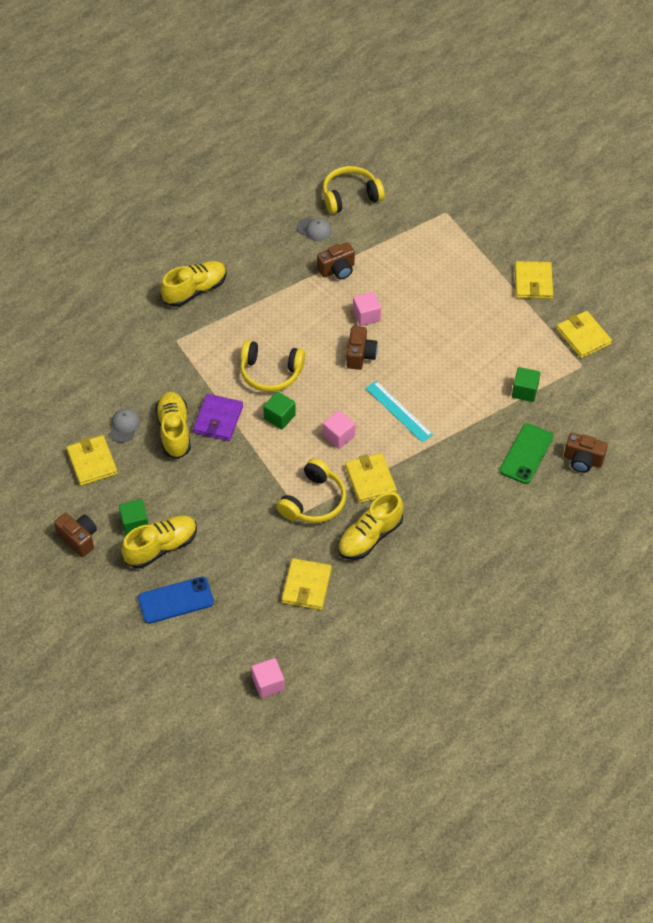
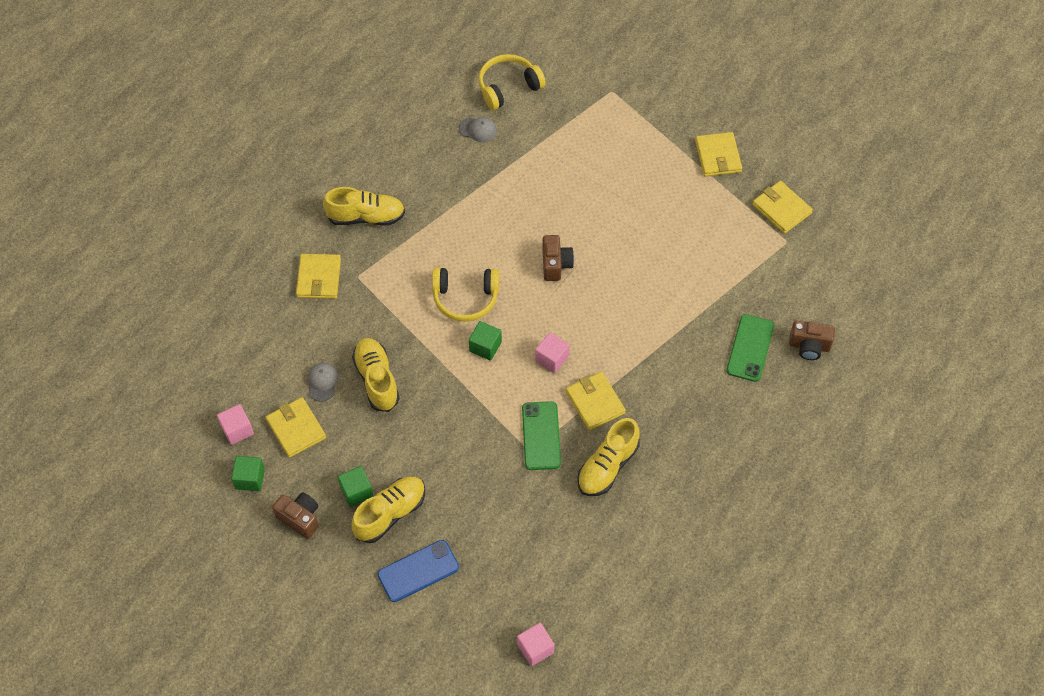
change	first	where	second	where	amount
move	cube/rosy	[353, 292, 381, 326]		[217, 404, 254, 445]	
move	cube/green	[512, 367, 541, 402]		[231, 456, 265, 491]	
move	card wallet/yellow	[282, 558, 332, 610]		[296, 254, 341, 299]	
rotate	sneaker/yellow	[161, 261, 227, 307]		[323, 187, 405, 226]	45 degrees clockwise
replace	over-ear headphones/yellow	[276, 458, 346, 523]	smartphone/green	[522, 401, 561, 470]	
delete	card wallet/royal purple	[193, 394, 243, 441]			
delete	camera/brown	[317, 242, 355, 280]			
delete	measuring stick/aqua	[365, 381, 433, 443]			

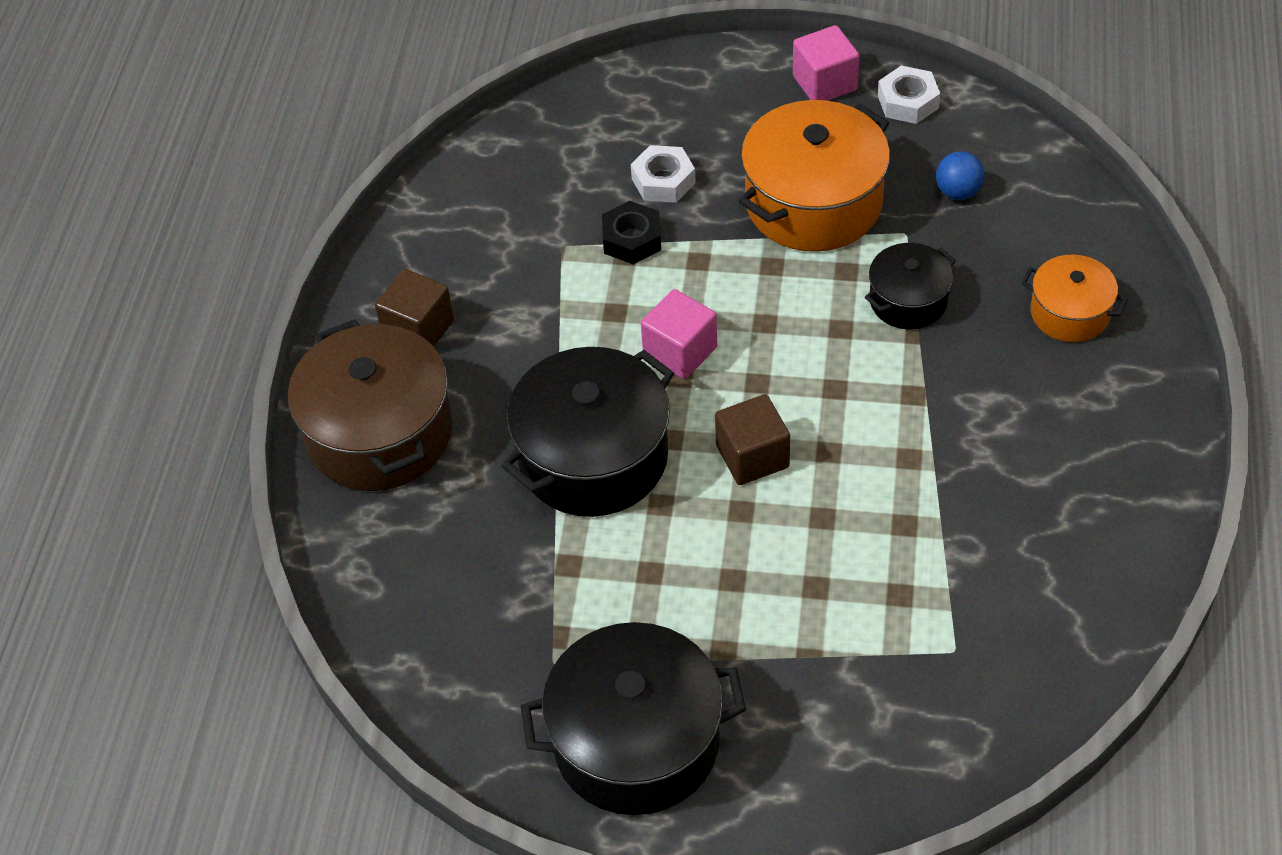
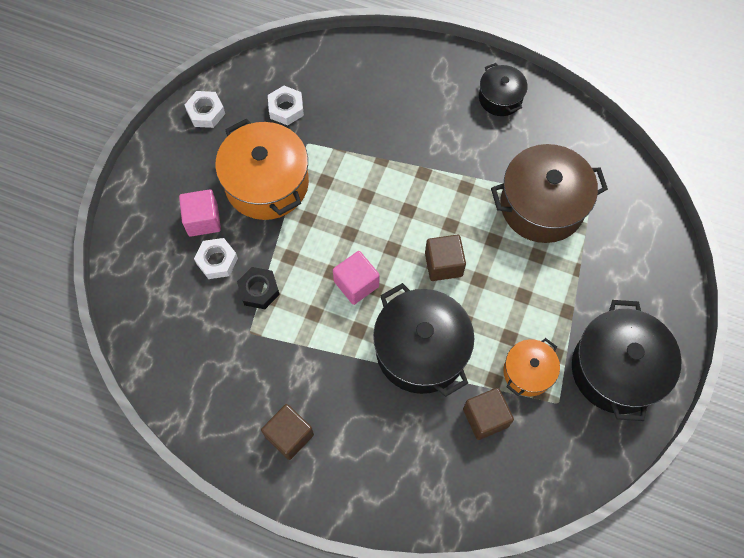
change	first	where	second	where	amount
move	cube/rosy	[793, 25, 859, 101]		[179, 189, 221, 237]	
replace	ball/blue	[936, 151, 984, 200]	hexagon nut/pure white	[268, 86, 304, 126]	
insert			cube/brown	[463, 388, 514, 440]	
move	stockpot/black	[865, 243, 956, 329]		[479, 63, 528, 116]	
move	stockpot/brown	[288, 319, 452, 491]		[491, 144, 608, 243]	
move	stockpot/bright orange	[1021, 255, 1128, 342]		[503, 338, 560, 396]	

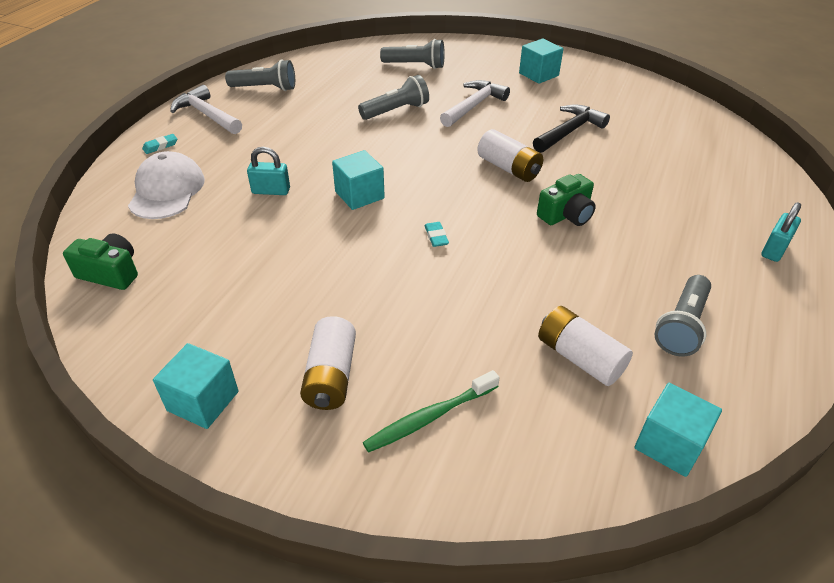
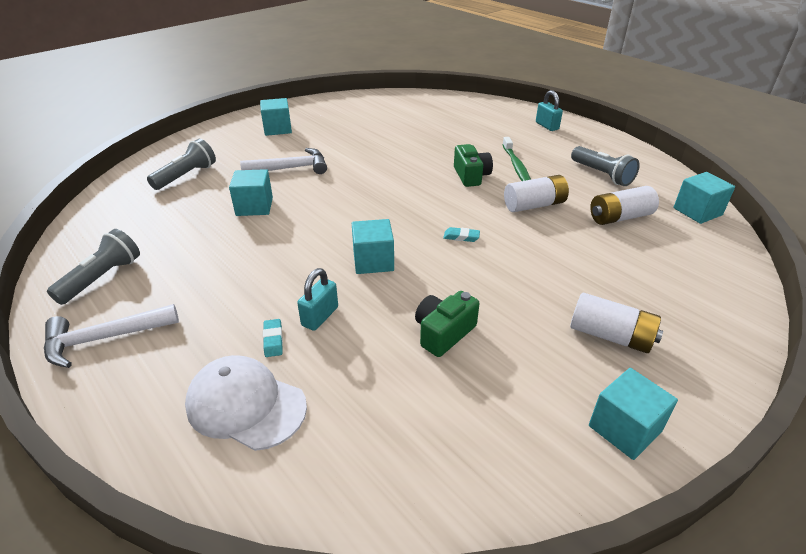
change	first	where	second	where	amount
replace	torch/ash-grey	[358, 75, 429, 120]	cube/aqua	[229, 169, 273, 216]	
rotate	claw hammer/pure white	[440, 80, 510, 127]		[240, 148, 327, 174]	105 degrees clockwise
move	eraser/aqua	[142, 134, 177, 154]		[263, 319, 283, 357]	
move	camera/green	[63, 233, 138, 290]		[415, 291, 479, 357]	
move	dental brush/green	[363, 370, 500, 453]		[502, 137, 531, 181]	
move	battery/pure white	[477, 129, 543, 182]		[504, 175, 569, 212]	
delete	claw hammer/black	[533, 104, 610, 153]			

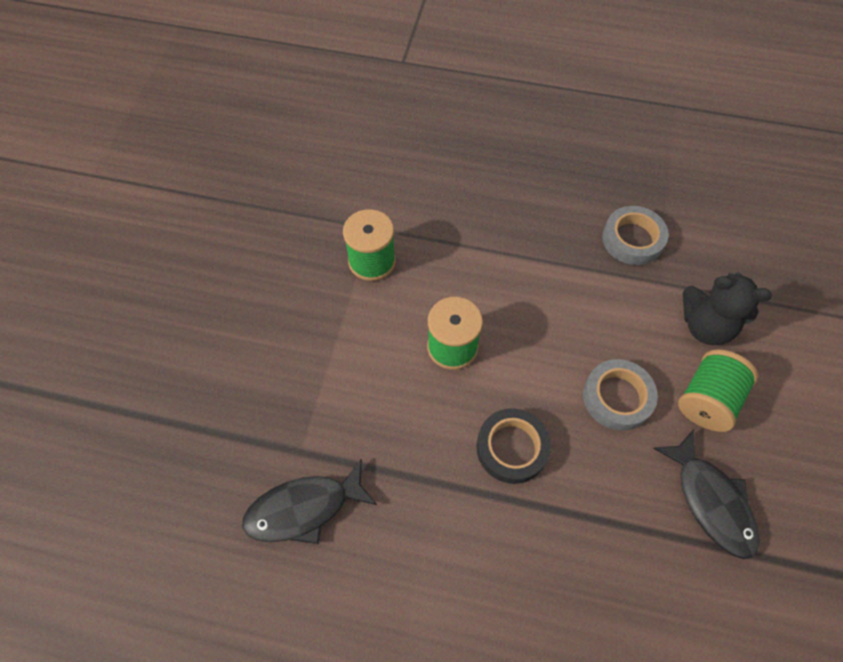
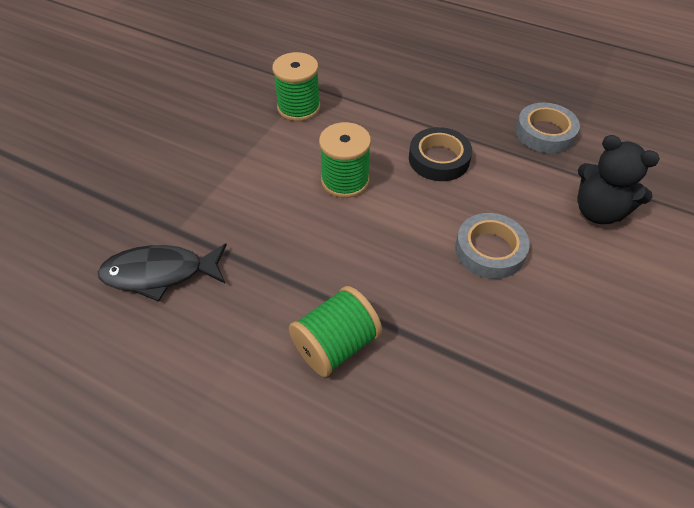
change	first	where	second	where	amount
move	reel of thread/green	[678, 349, 758, 432]		[289, 286, 382, 377]	
move	sticky tape/black	[476, 408, 551, 484]		[409, 127, 472, 181]	
delete	fish figure/black	[653, 429, 760, 559]			

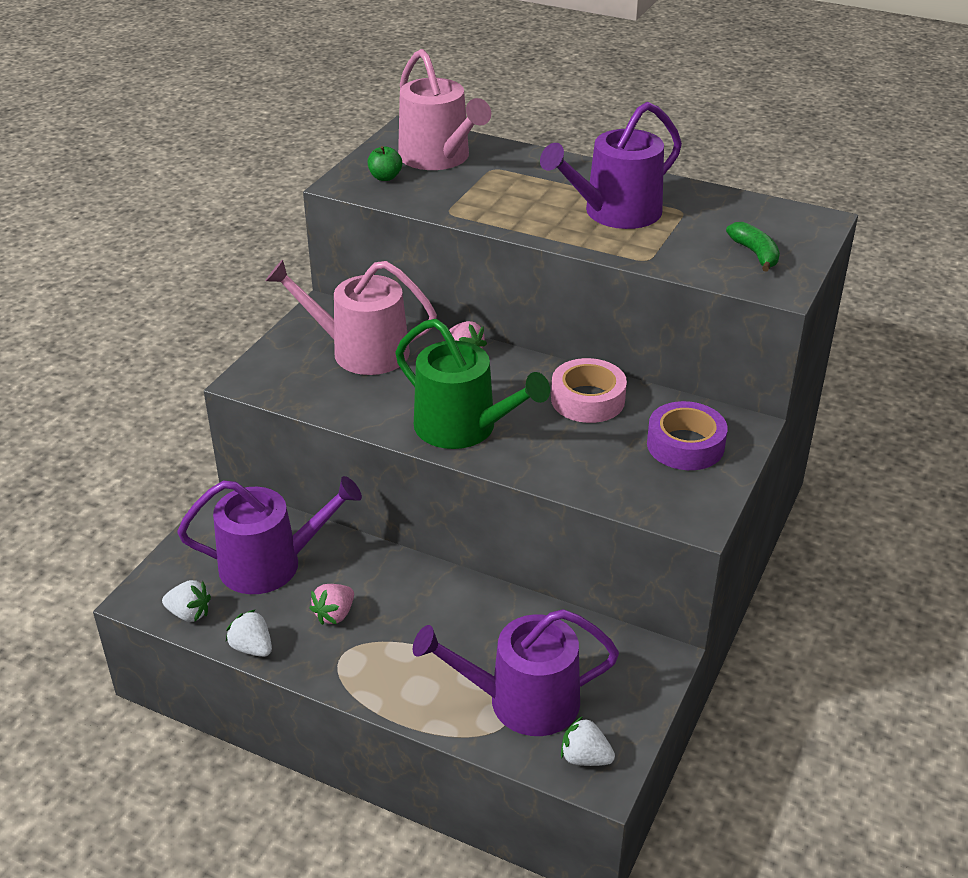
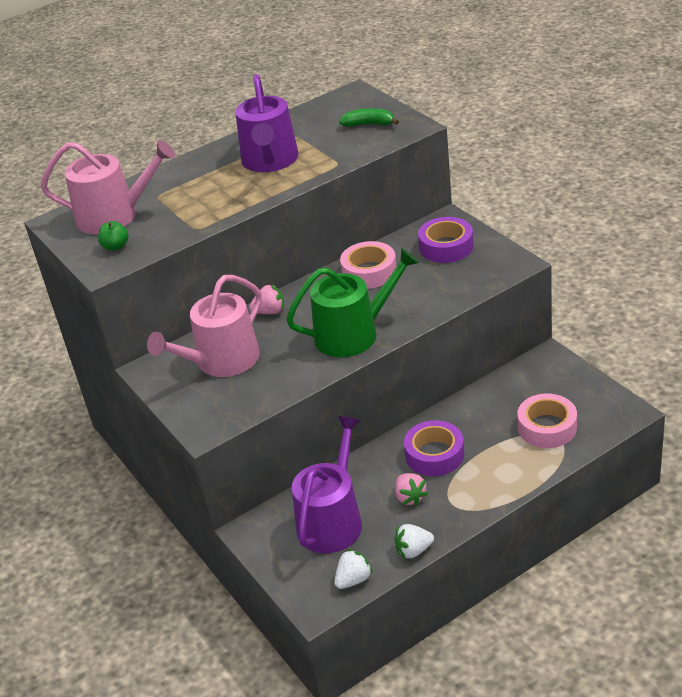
change	first	where	second	where	amount
insert			sticky tape/royal purple	[404, 420, 464, 476]	
replace	watering pot/royal purple	[413, 609, 619, 736]	sticky tape/rosy	[517, 394, 577, 448]	
delete	toy strawberry/pure white	[561, 716, 615, 766]			

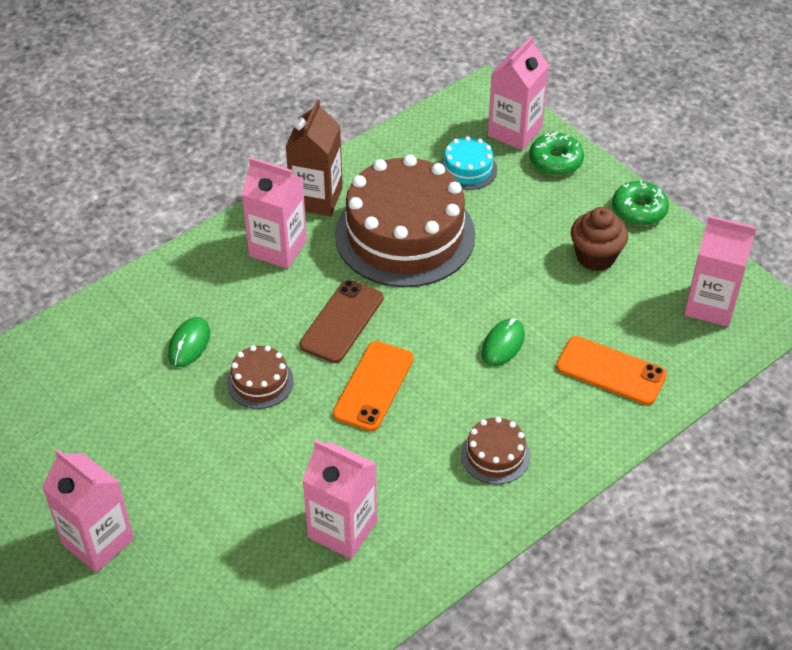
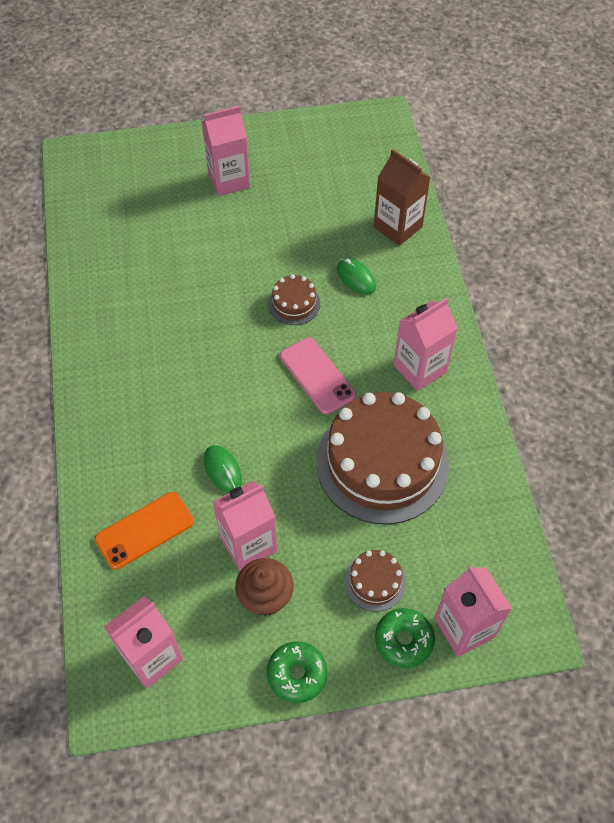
change	first	where	second	where	amount
move	juice carton/rosy	[302, 440, 377, 559]		[213, 481, 277, 571]	
recolor	smartphone/brown	[300, 280, 383, 363]	smartphone/rosy	[280, 338, 355, 414]	
move	layer cake/brown	[461, 417, 530, 484]		[344, 550, 406, 612]	
move	juice carton/brown	[285, 99, 343, 216]		[374, 149, 430, 246]	
delete	smartphone/bright orange	[333, 341, 414, 431]			
delete	layer cake/aqua	[440, 136, 497, 190]			

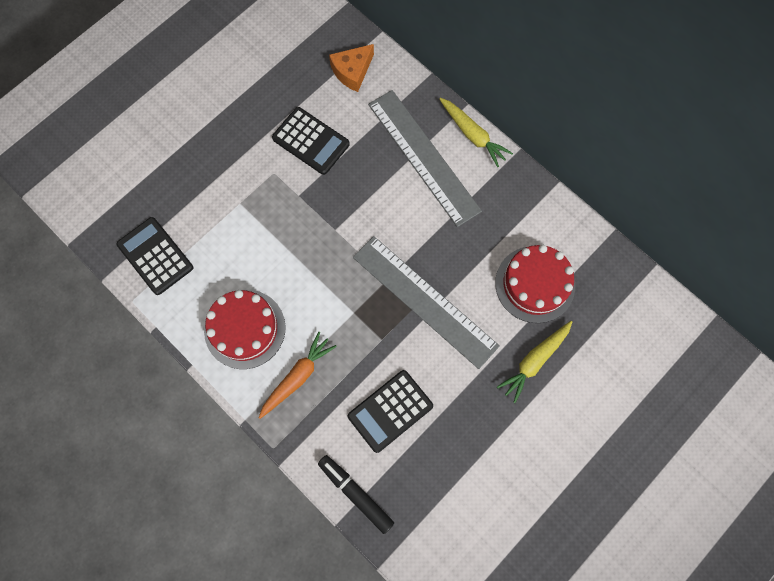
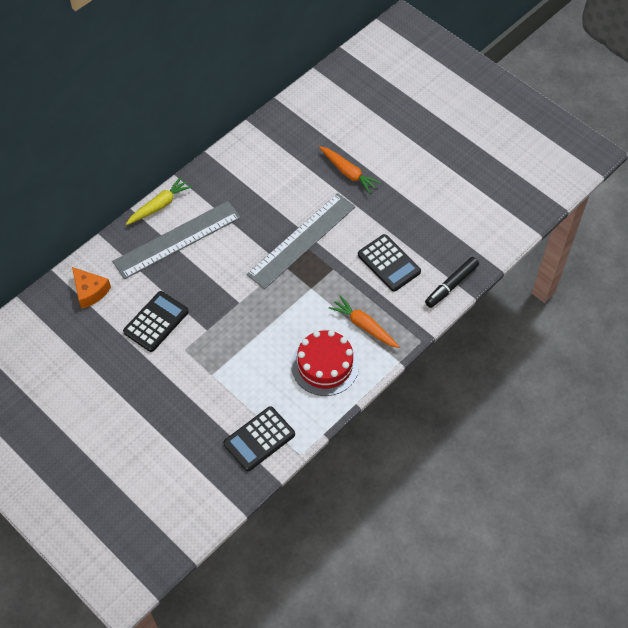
change	first	where	second	where	amount
recolor	toy carrot/yellow	[497, 321, 572, 403]	toy carrot/bright orange	[319, 146, 381, 194]	
delete	layer cake/crimson	[495, 245, 575, 323]			

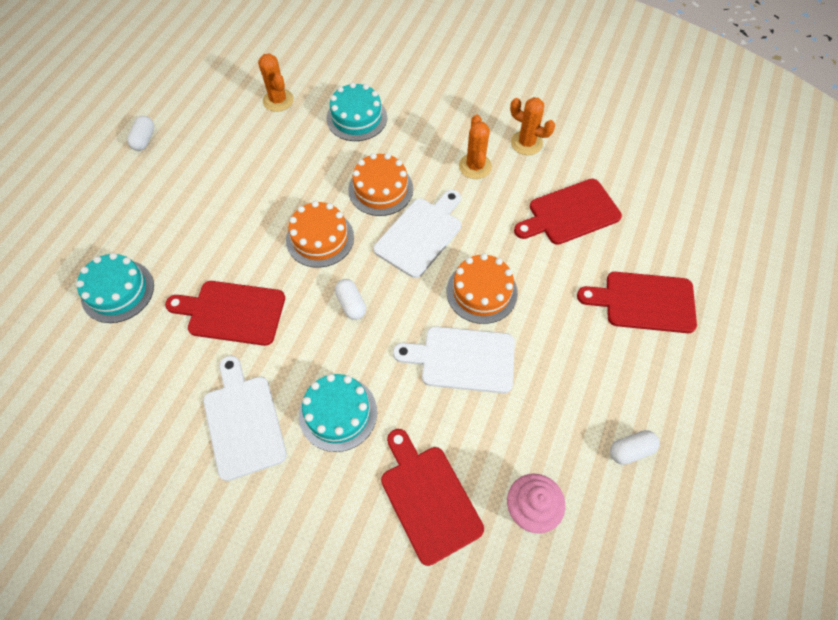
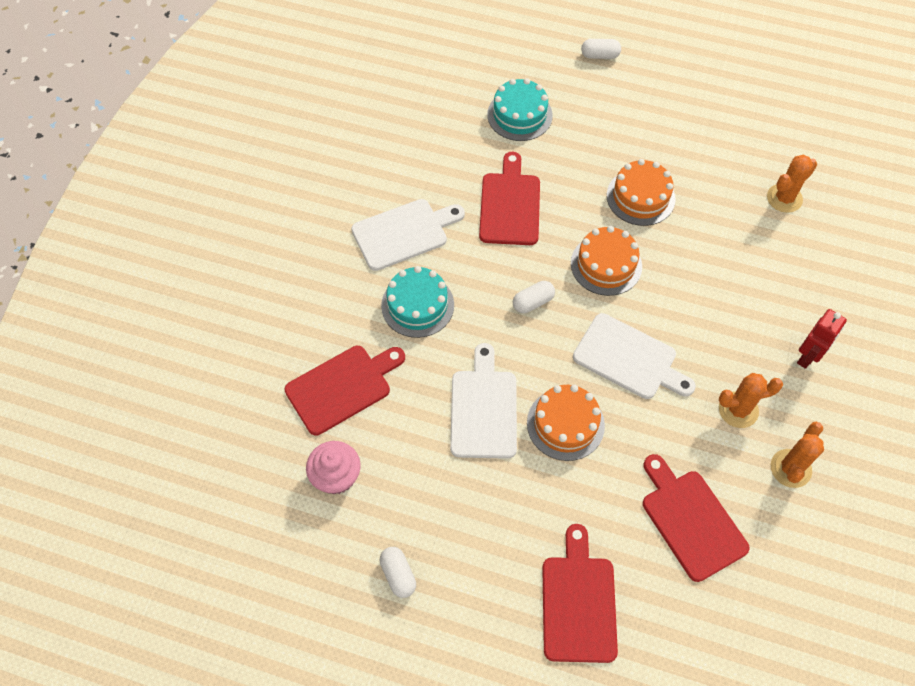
change	first	where	second	where	amount
move	capsule/pure white	[127, 116, 154, 151]		[581, 39, 621, 59]	
move	layer cake/bright orange	[348, 153, 413, 216]		[607, 159, 676, 226]	
insert			robot/crimson	[797, 309, 847, 369]	
delete	layer cake/aqua	[326, 82, 387, 141]			

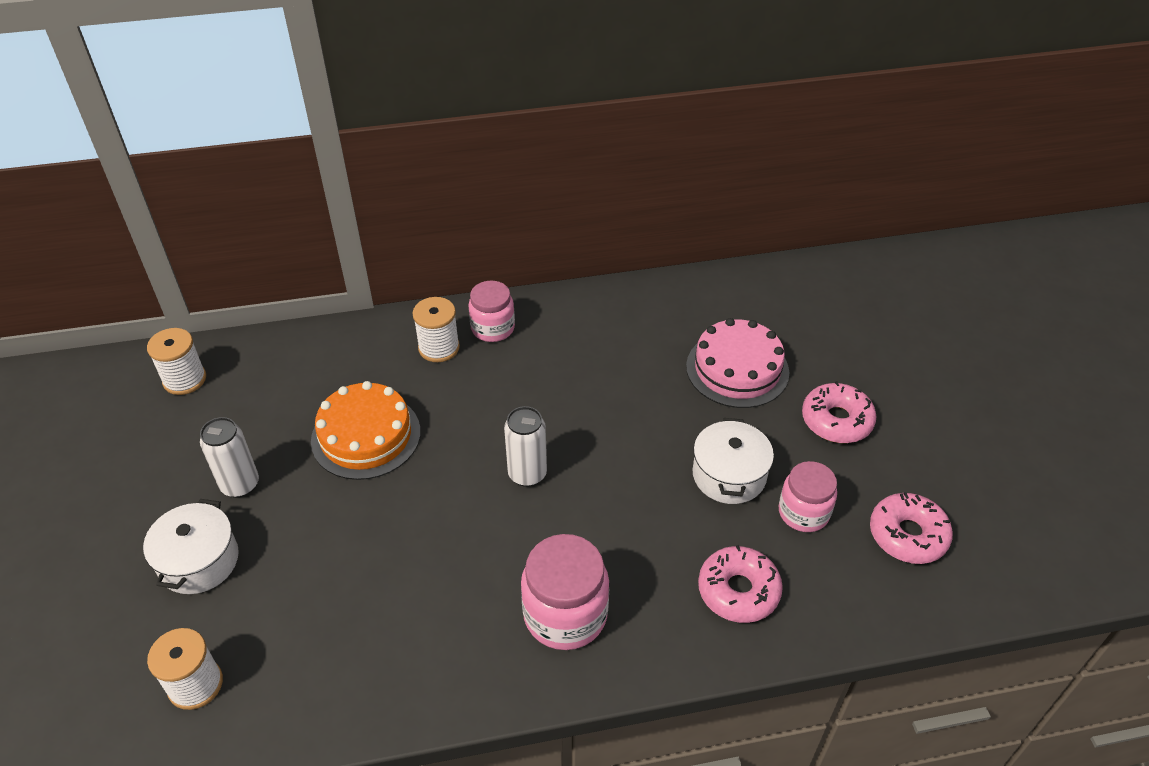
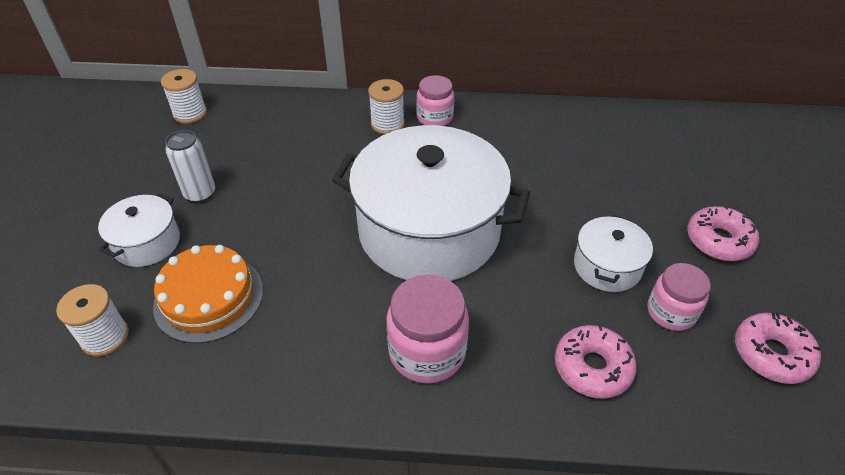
change	first	where	second	where	amount
move	layer cake/bright orange	[311, 381, 421, 480]		[153, 245, 263, 343]	
replace	soda can/pure white	[504, 406, 547, 487]	stockpot/pure white	[332, 125, 530, 281]	
delete	layer cake/rosy	[686, 318, 789, 408]			

